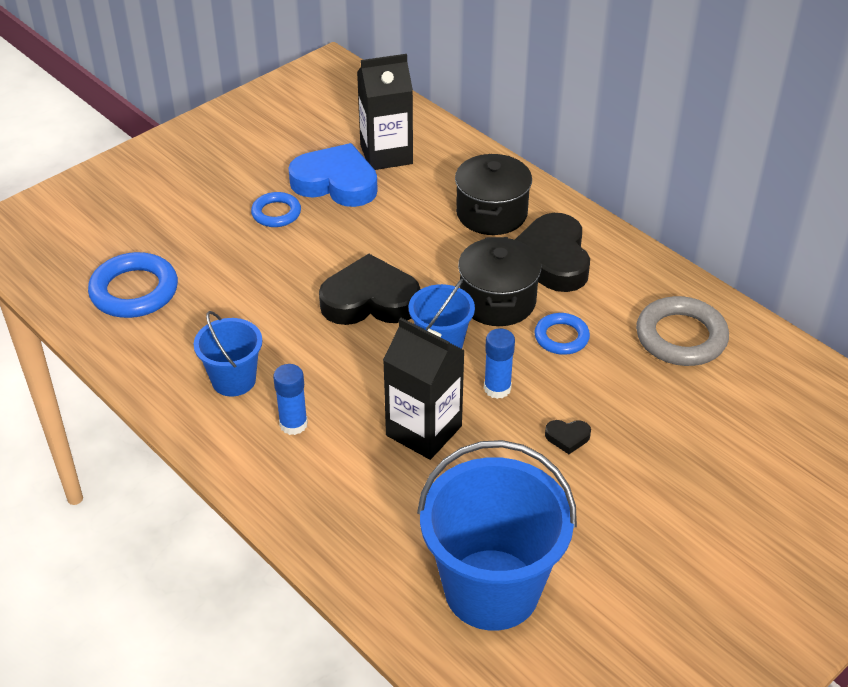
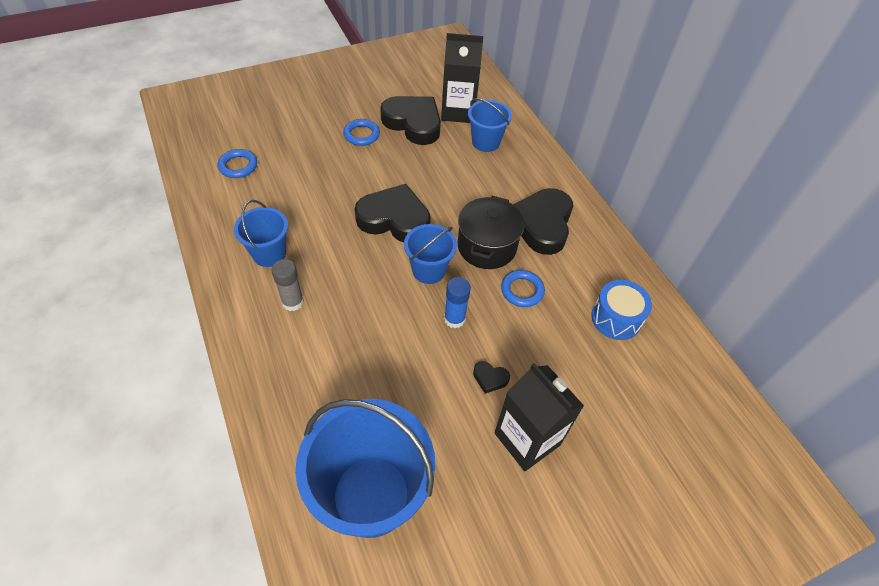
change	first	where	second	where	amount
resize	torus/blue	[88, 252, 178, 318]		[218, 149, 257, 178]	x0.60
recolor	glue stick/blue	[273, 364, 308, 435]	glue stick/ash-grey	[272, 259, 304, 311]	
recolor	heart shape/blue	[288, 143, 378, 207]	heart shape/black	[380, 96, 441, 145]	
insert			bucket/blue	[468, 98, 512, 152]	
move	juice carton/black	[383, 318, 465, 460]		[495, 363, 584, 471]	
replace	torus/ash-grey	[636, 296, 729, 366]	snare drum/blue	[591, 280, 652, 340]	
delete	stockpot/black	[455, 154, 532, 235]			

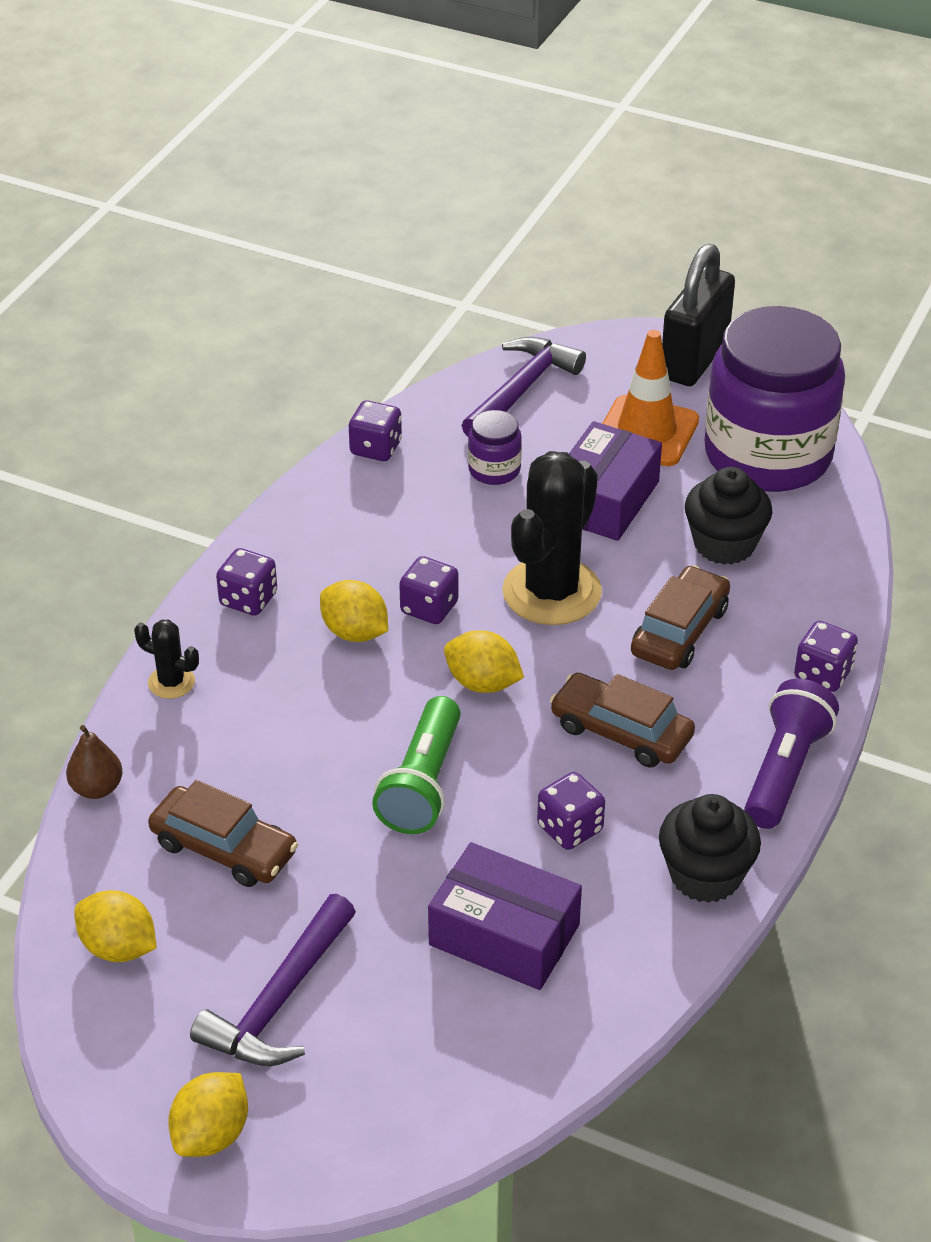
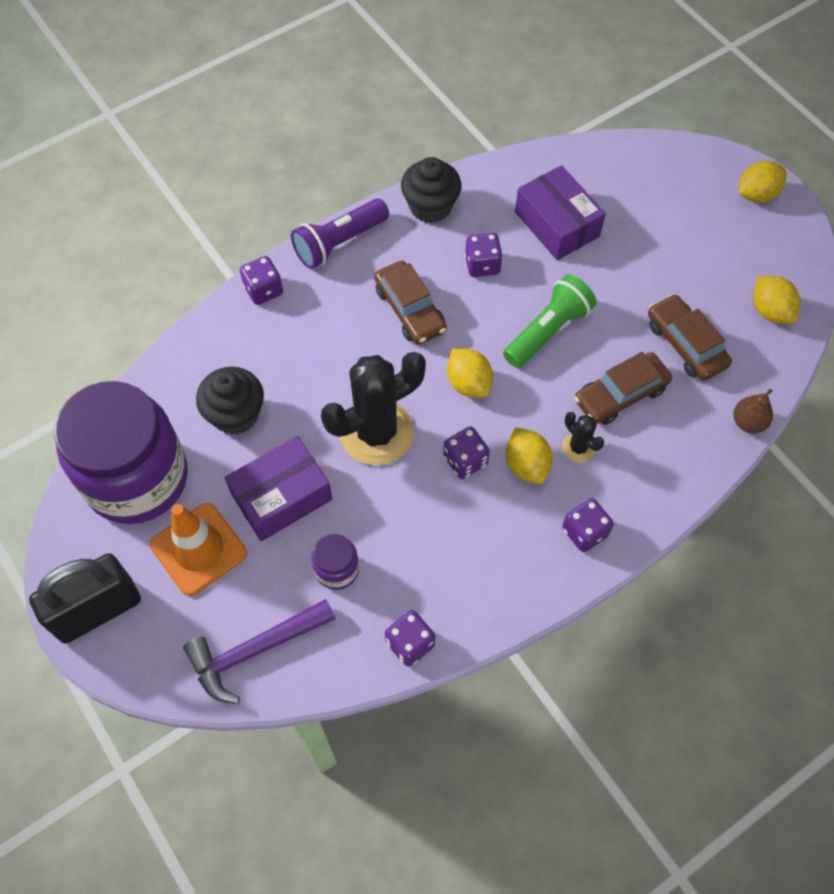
change	first	where	second	where	amount
move	prickly plant/black	[134, 620, 199, 699]		[562, 412, 604, 463]	
move	toy car/brown	[631, 565, 730, 670]		[574, 352, 672, 425]	
delete	claw hammer/royal purple	[190, 894, 356, 1066]			

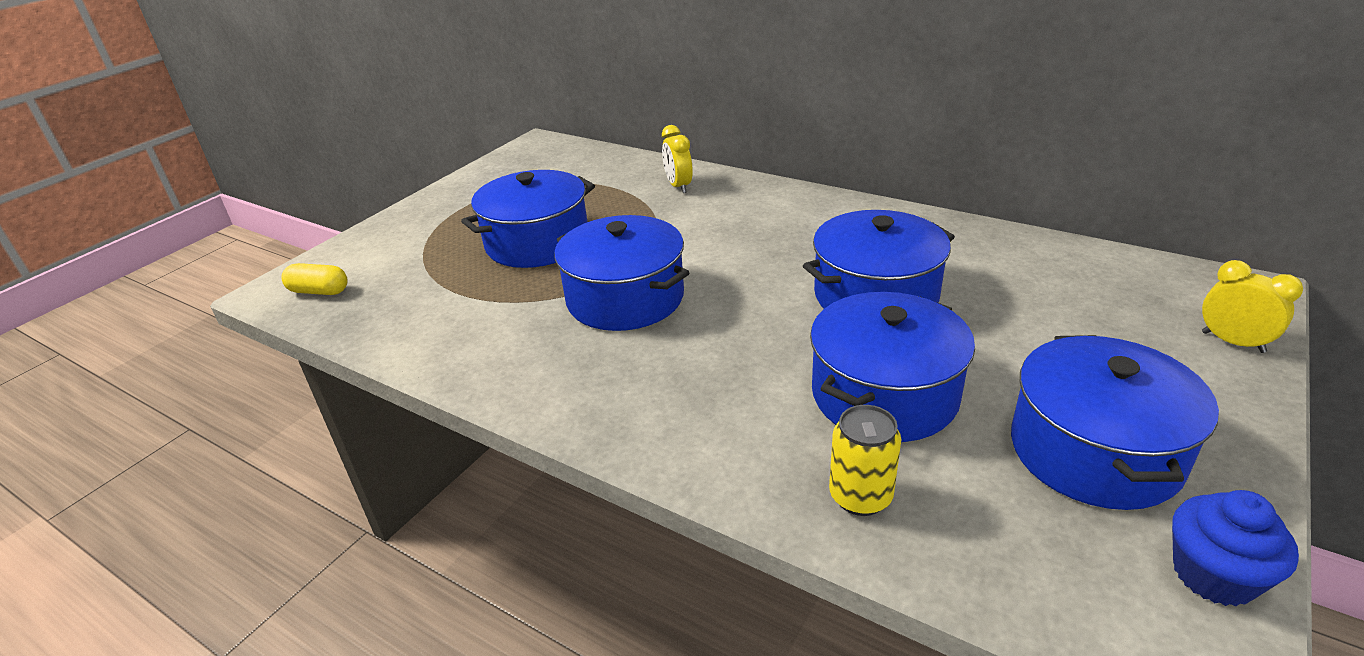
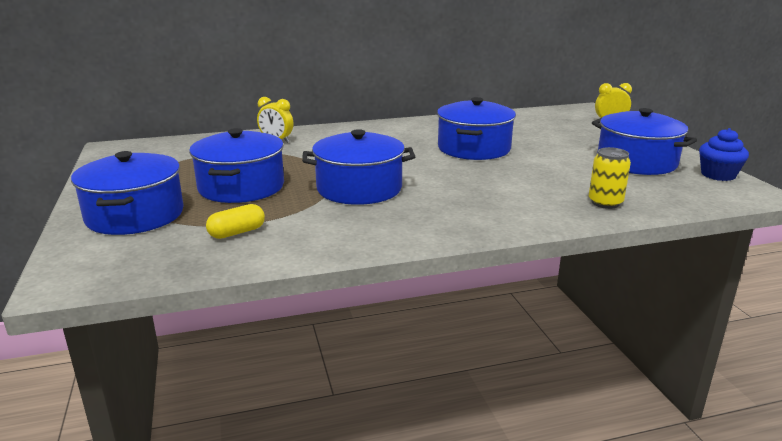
change	first	where	second	where	amount
move	stockpot/blue	[810, 292, 975, 442]		[71, 151, 184, 235]	
move	capsule/yellow	[281, 263, 348, 295]		[206, 204, 265, 239]	

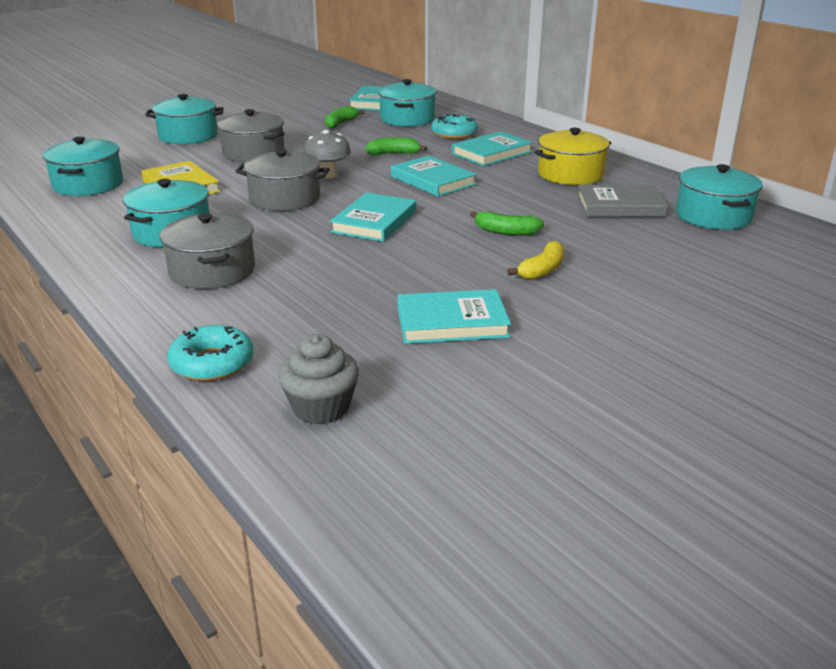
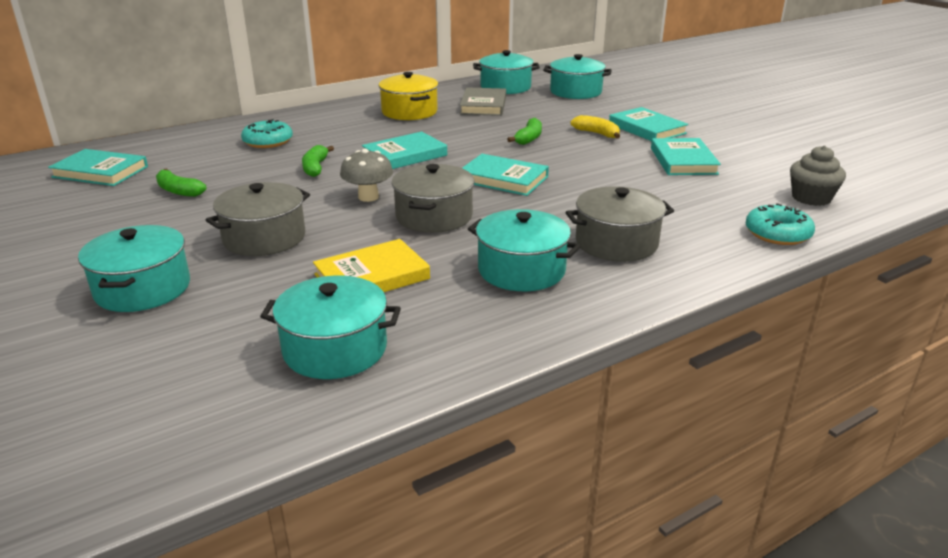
change	first	where	second	where	amount
move	stockpot/aqua	[378, 79, 437, 127]		[543, 54, 612, 99]	
move	hardcover/aqua	[452, 131, 533, 166]		[609, 107, 688, 141]	

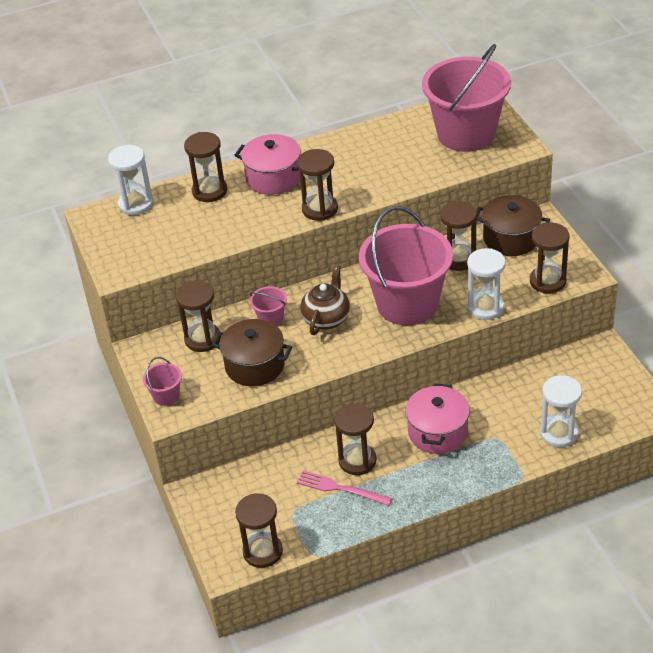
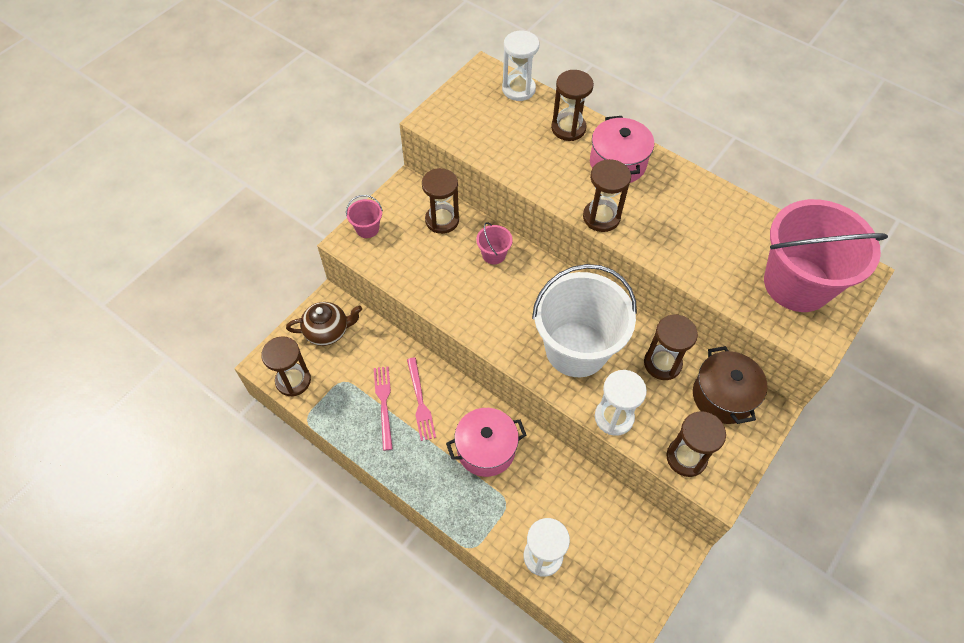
change	first	where	second	where	amount
move	china teapot/brown	[300, 264, 350, 335]		[286, 302, 362, 346]	
replace	sand timer/brown	[335, 403, 377, 475]	table fork/rosy	[407, 357, 436, 441]	
recolor	bucket/rosy	[359, 206, 453, 326]	bucket/pure white	[532, 264, 637, 377]	
delete	stockpot/brown	[212, 319, 292, 386]			

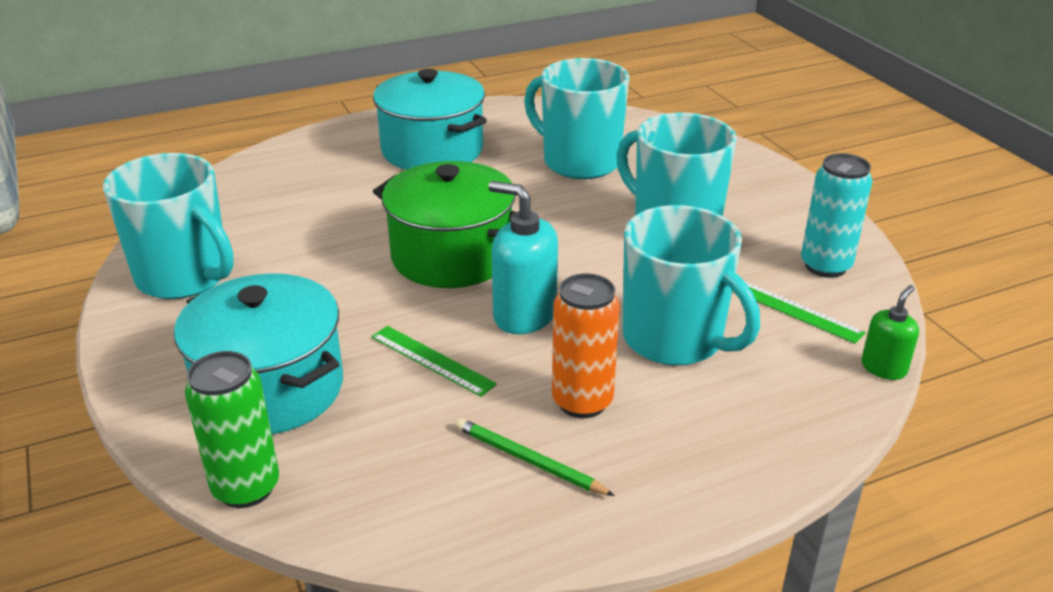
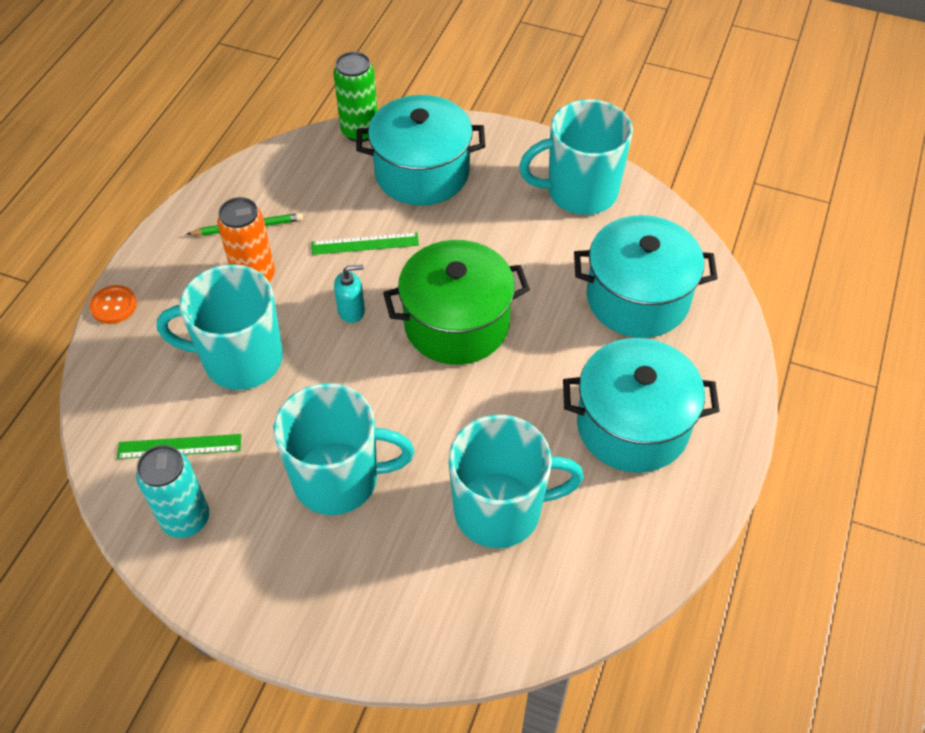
change	first	where	second	where	amount
insert			shirt button/bright orange	[90, 285, 137, 324]	
resize	soap pump/aqua	[488, 181, 558, 334]		[334, 265, 365, 323]	x0.58
insert			stockpot/aqua	[574, 215, 718, 338]	
delete	soap pump/green	[861, 285, 919, 380]			

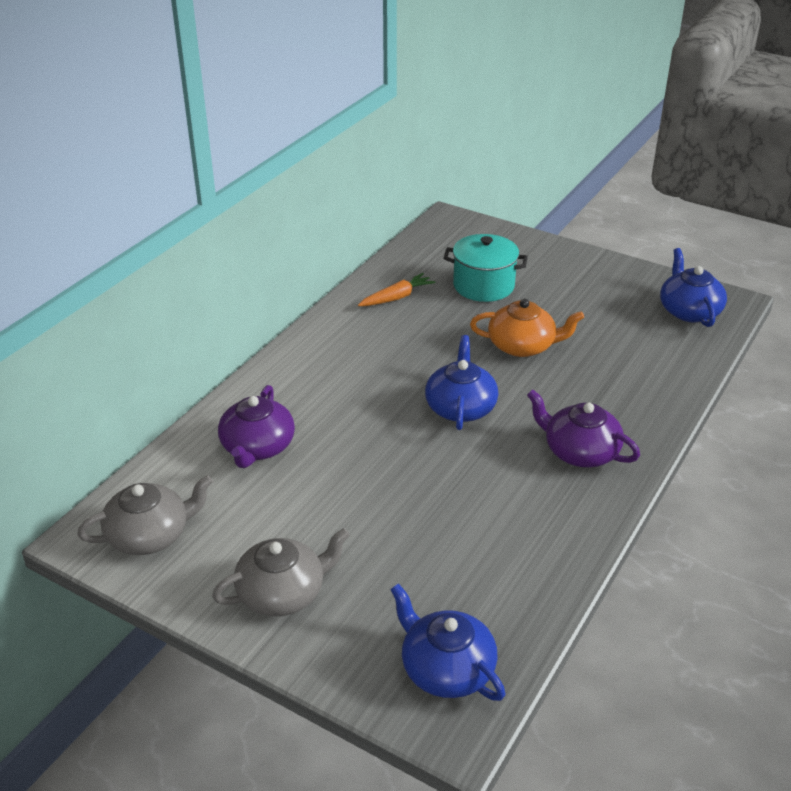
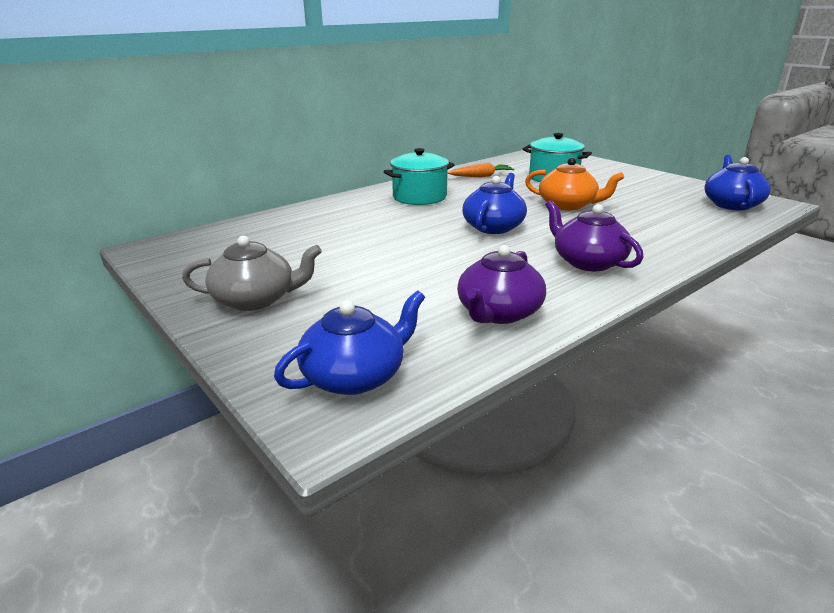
change	first	where	second	where	amount
rotate	china teapot/blue	[390, 584, 505, 701]		[274, 290, 425, 395]	75 degrees clockwise
insert			stockpot/aqua	[383, 148, 454, 205]	
move	china teapot/royal purple	[218, 385, 295, 468]		[457, 245, 546, 324]	
delete	china teapot/ash-grey	[77, 475, 213, 555]			

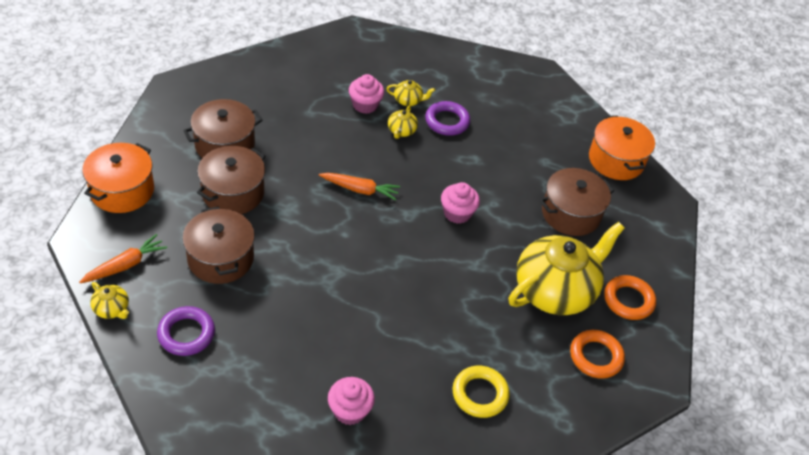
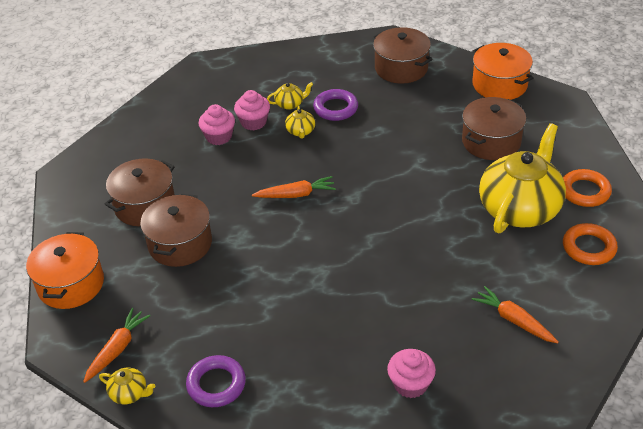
change	first	where	second	where	amount
move	fairy cake/rosy	[441, 182, 480, 224]		[198, 104, 235, 145]	
move	stockpot/brown	[182, 206, 255, 284]		[372, 27, 433, 84]	
replace	torus/yellow	[452, 366, 510, 418]	toy carrot/bright orange	[472, 286, 559, 343]	

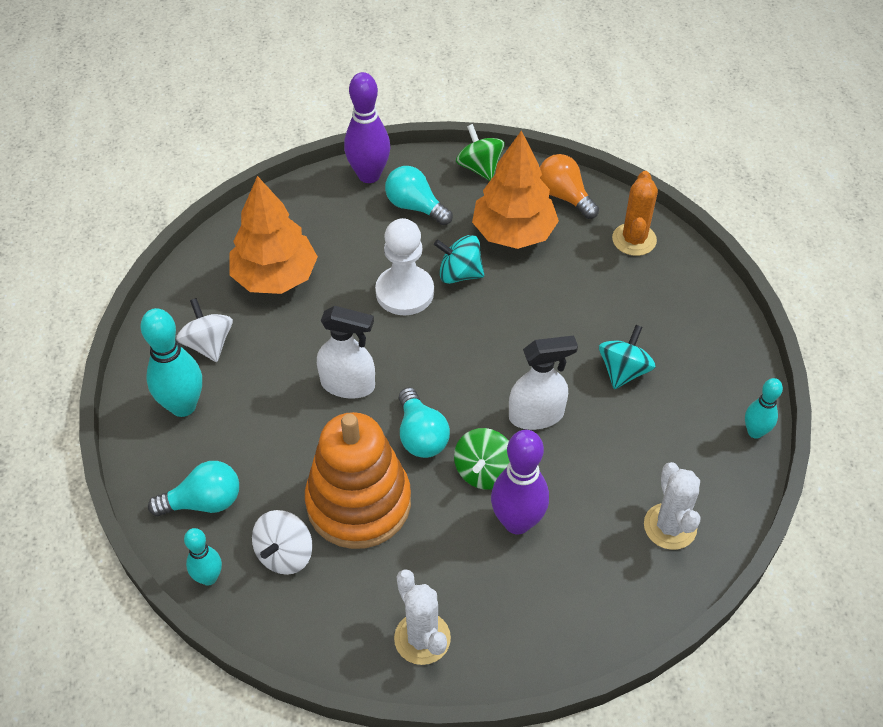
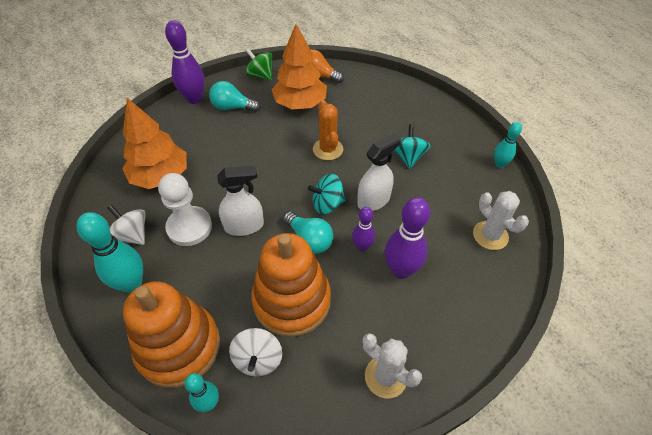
change	first	where	second	where	amount
replace	light bulb/aqua	[148, 461, 239, 516]	ring stacker/bright orange	[123, 281, 220, 388]	
move	pawn/pure white	[375, 218, 434, 316]		[158, 173, 212, 246]	
move	whirligig/aqua	[434, 235, 484, 284]		[308, 174, 346, 215]	
move	prickly plant/bright orange	[612, 171, 658, 256]		[313, 100, 343, 160]	
replace	whirligig/green	[454, 428, 510, 490]	tenpin/royal purple	[352, 207, 375, 252]	

